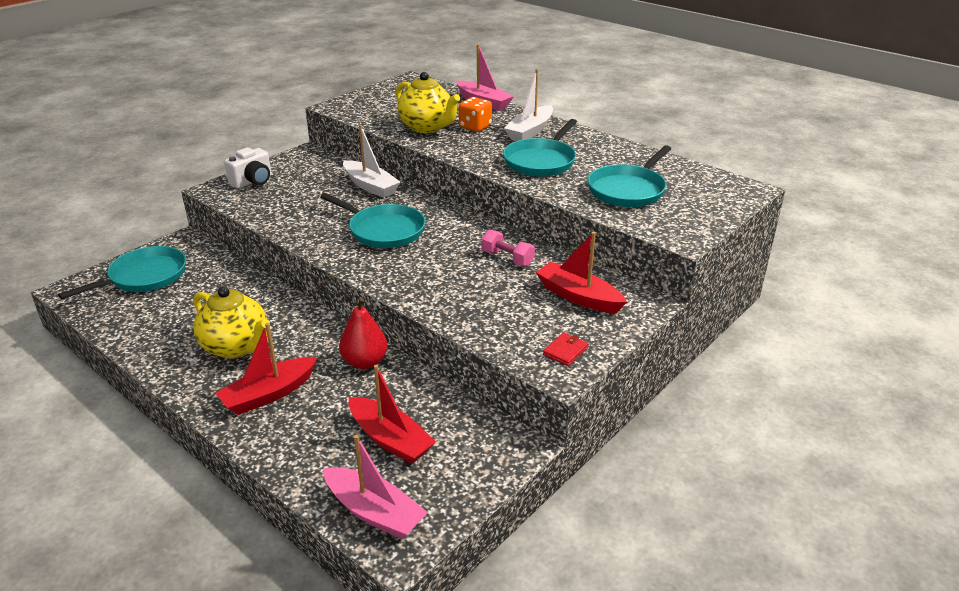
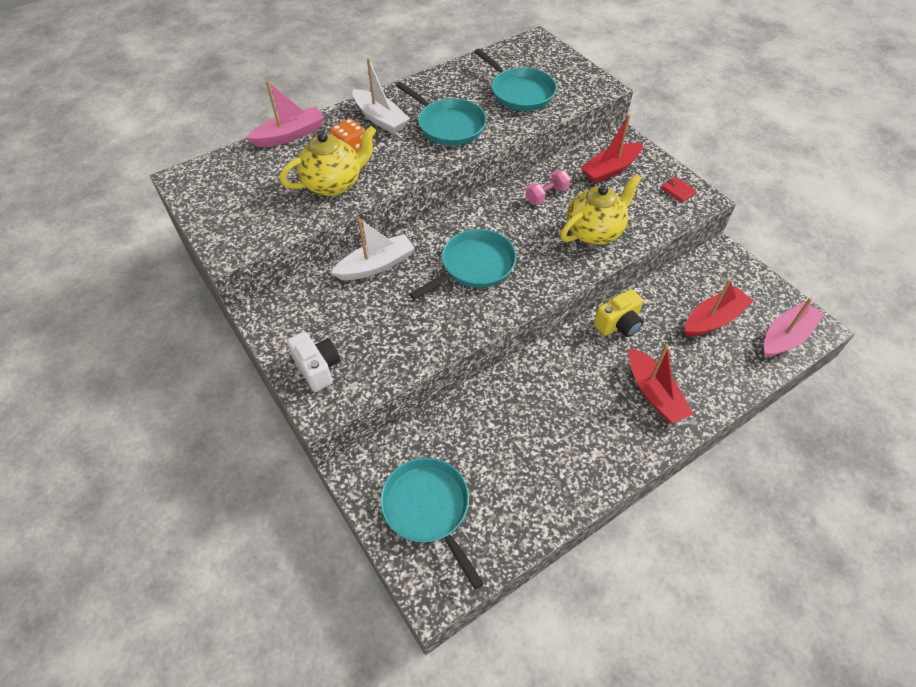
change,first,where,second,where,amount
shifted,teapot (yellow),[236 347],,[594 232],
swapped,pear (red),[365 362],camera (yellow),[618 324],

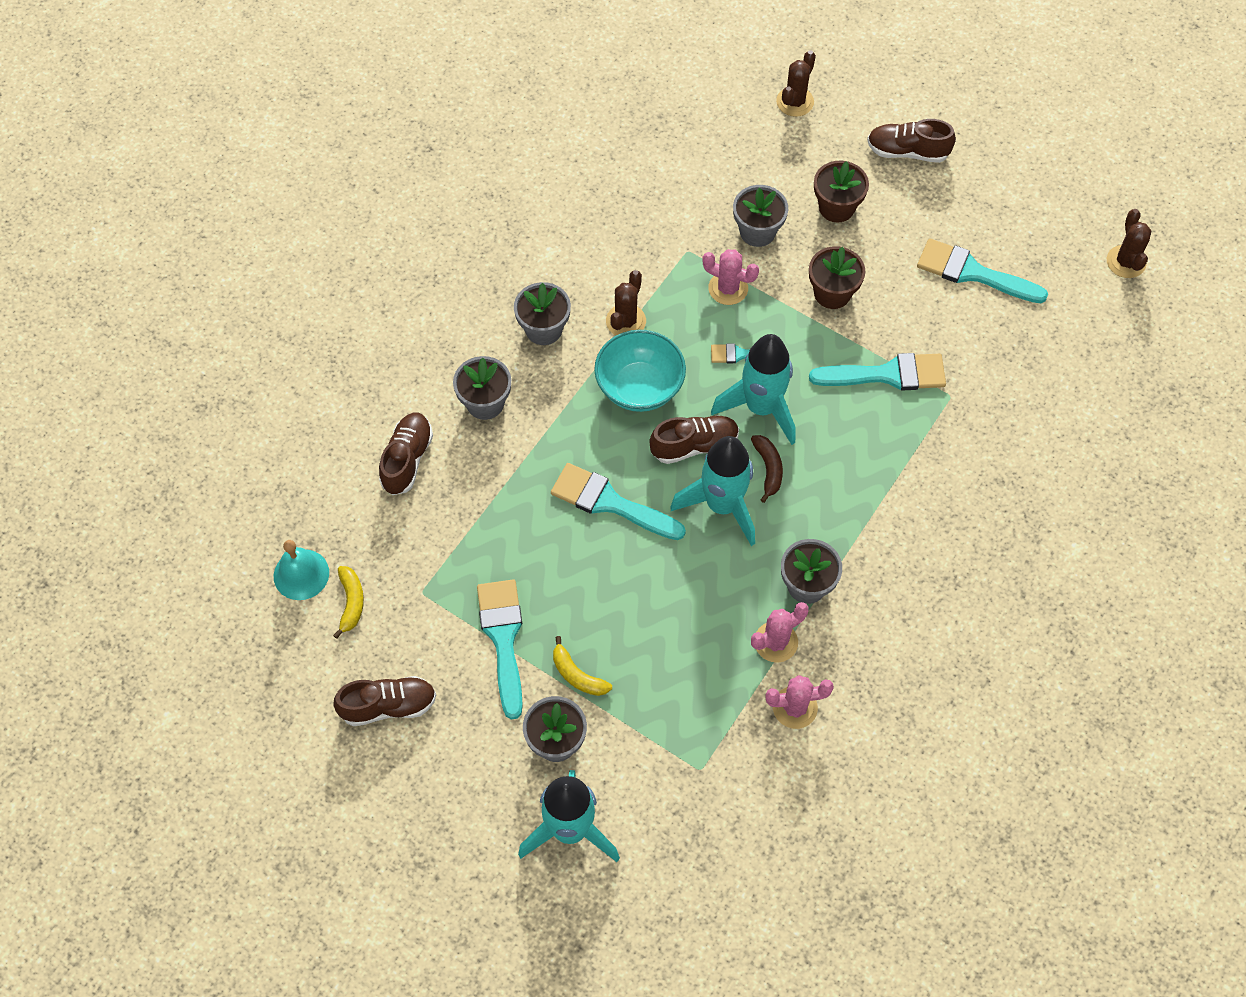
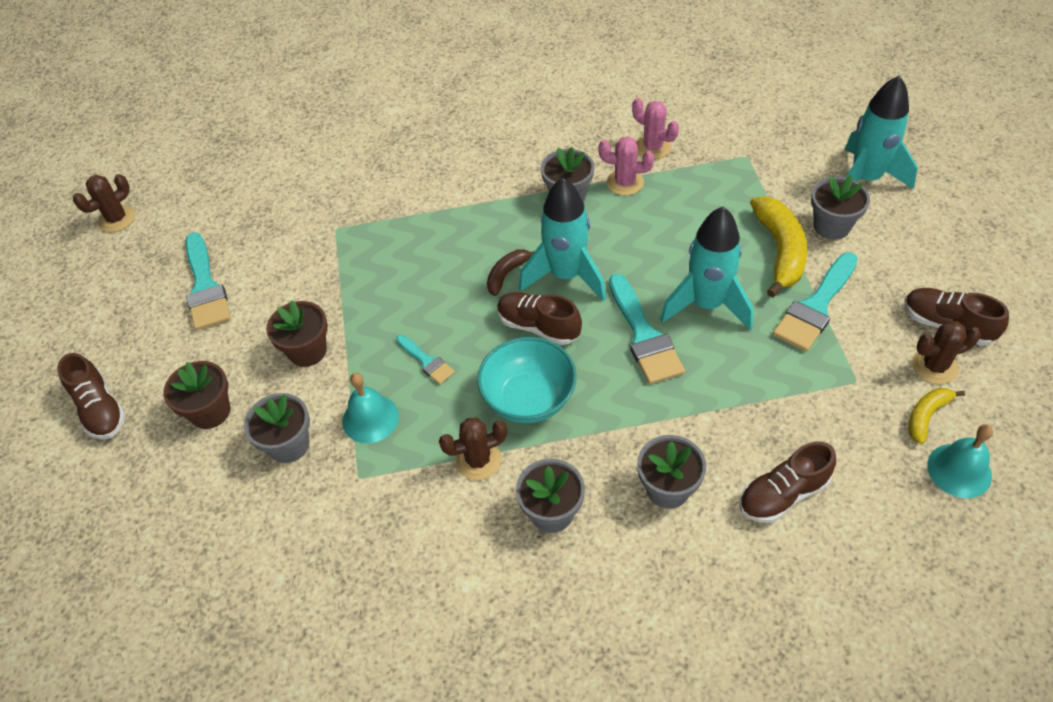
change,first,where,second,where,amount
gone,brush (turquoise),[887 374],,,
shifted,rocket (turquoise),[761 408],,[707 305],
shifted,cactus (brown),[795 102],,[934 366],
swapped,cactus (pink),[728 288],bell (turquoise),[370 418],
scaled,banana (yellow),[577 675],,[780 251],x1.81

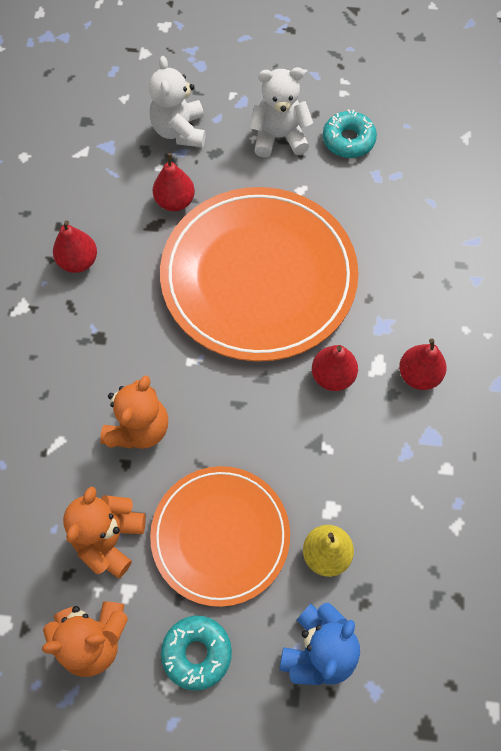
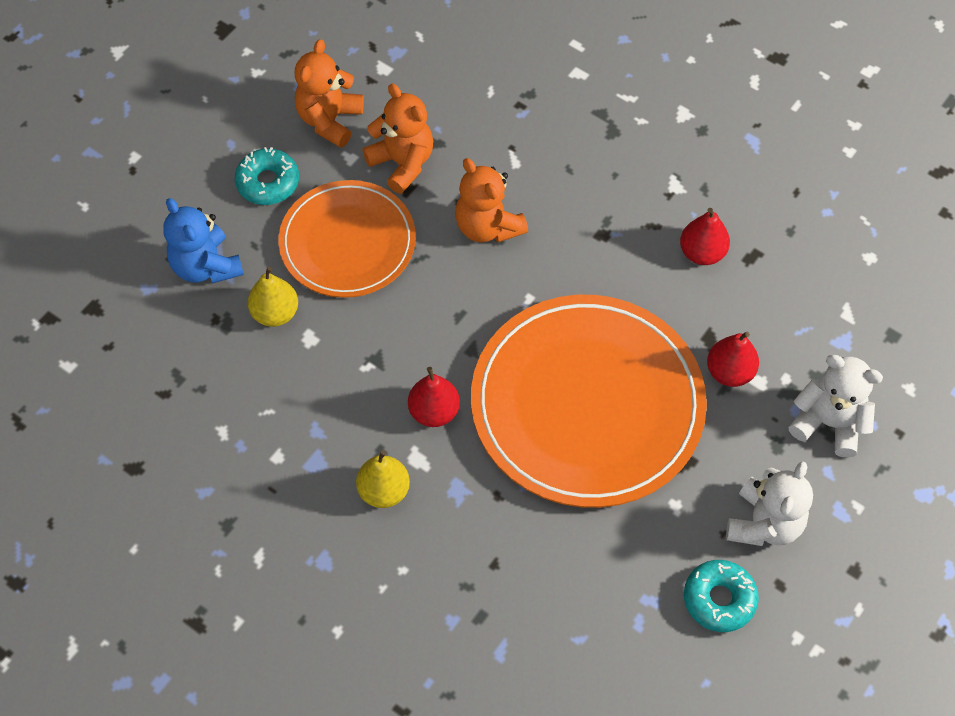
change,first,where,second,where,amount
repainted,pear (red),[418 375],pear (yellow),[384 491],

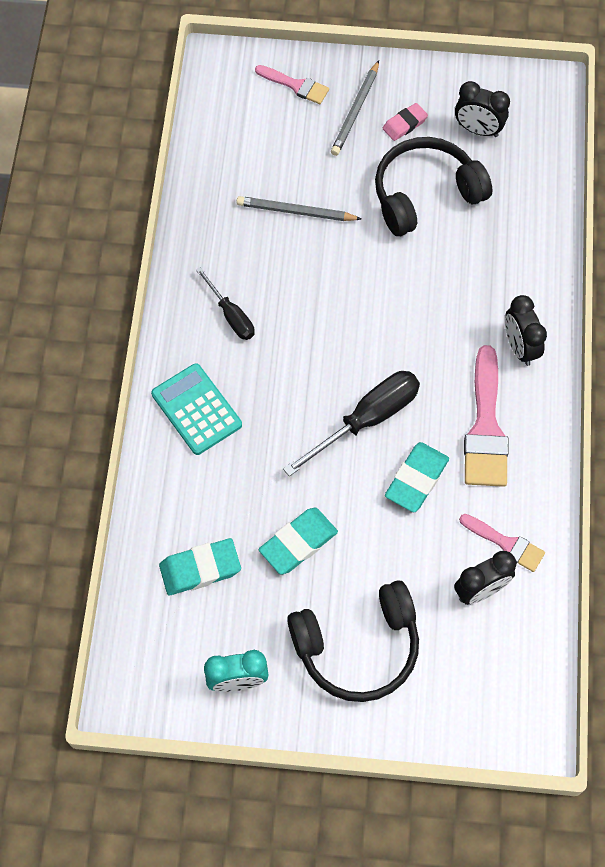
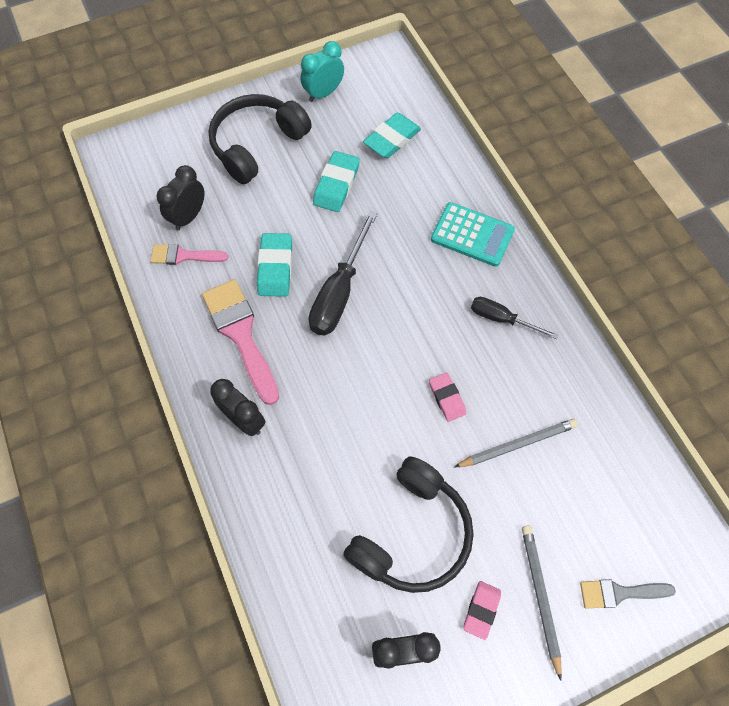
change,first,where,second,where,amount
new,,,eraser (pink),[447 398],
repainted,brush (pink),[296 85],brush (grey),[619 593],

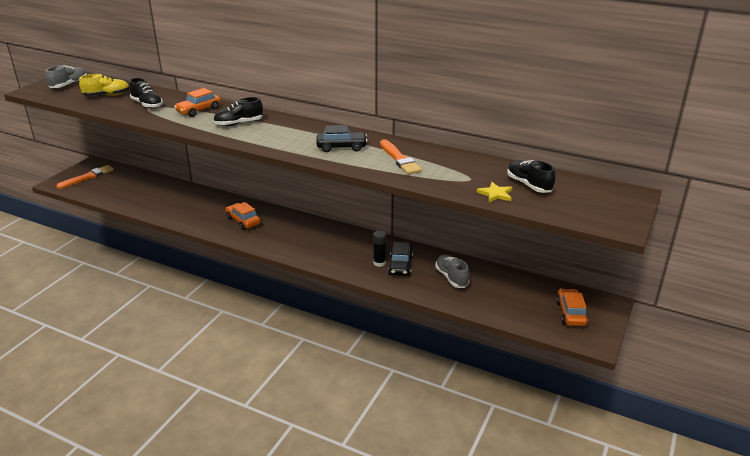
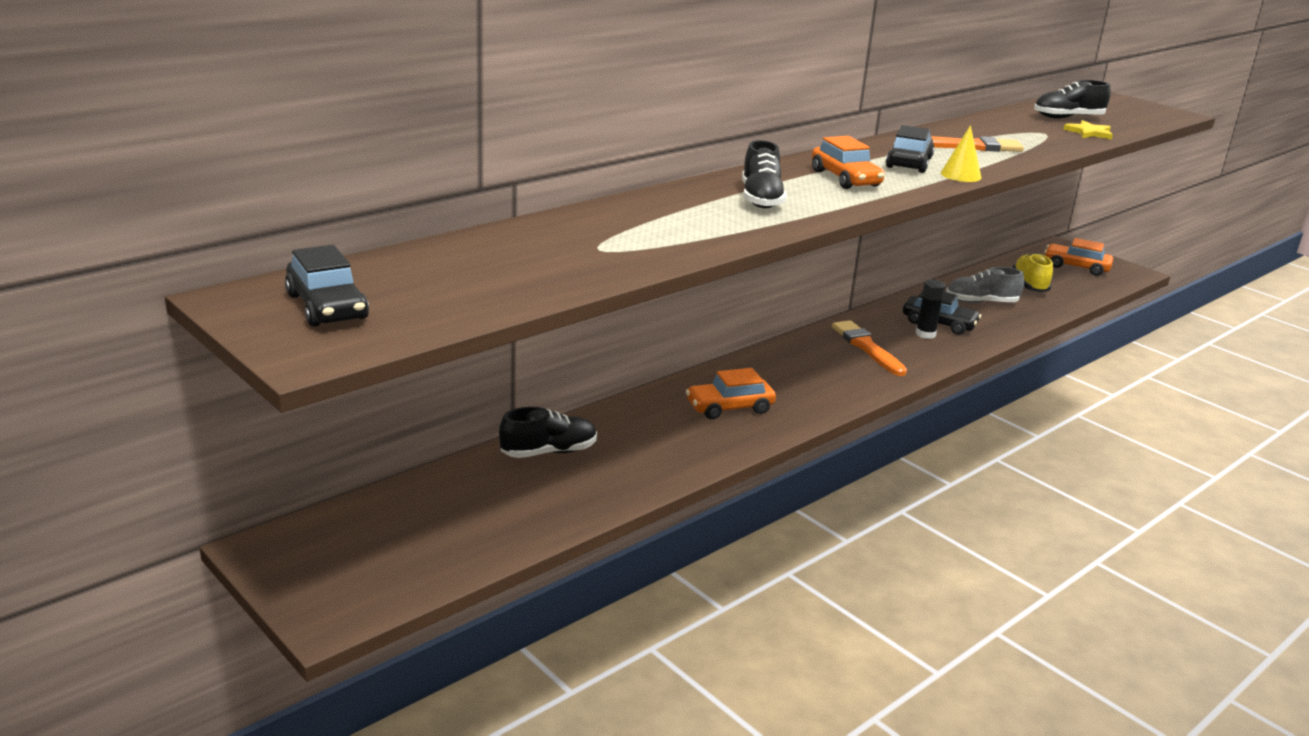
change,first,where,second,where,amount
new,,,cone (yellow),[961 175],
shifted,brush (orange),[87 177],,[867 347],
shifted,shoe (yellow),[107 95],,[1030 285],
shifted,shoe (black),[147 104],,[548 452],
shifted,car (orange),[199 110],,[845 179],
swapped,shoe (grey),[69 85],car (black),[327 307],

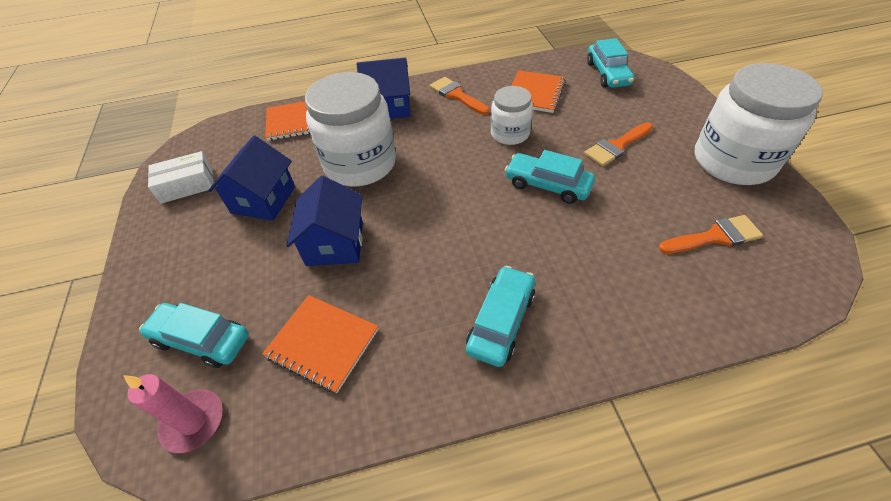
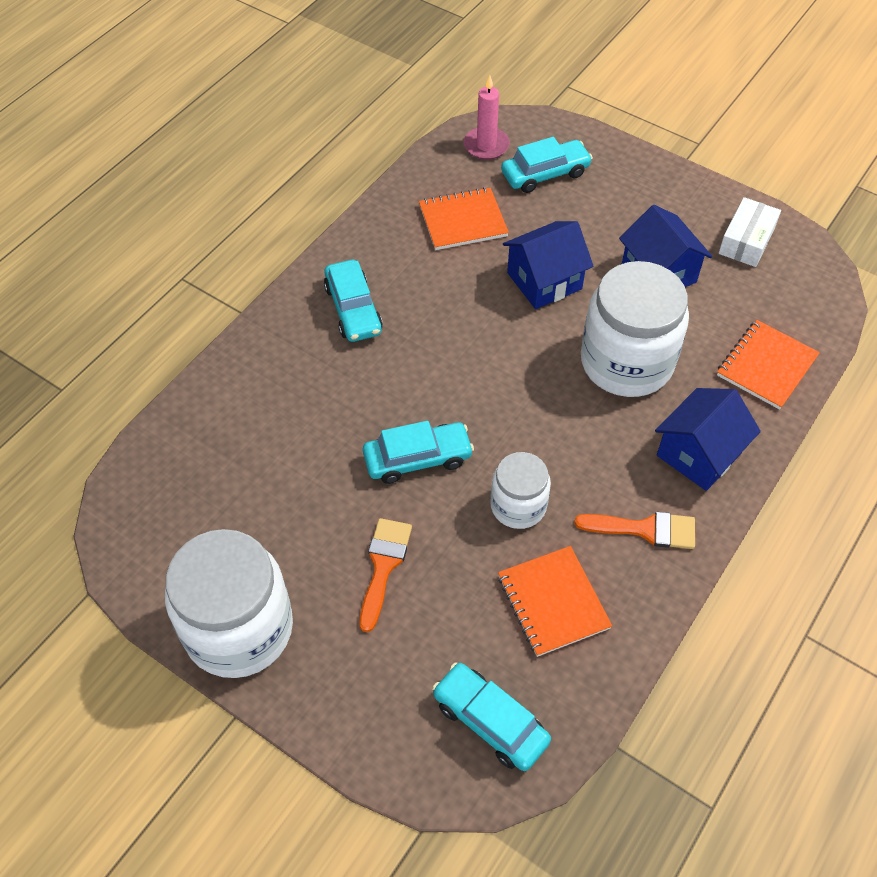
change,first,where,second,where,amount
gone,brush (orange),[714 237],,,
rotated,house (blue),[335 243],,[544 281],75 degrees counterclockwise

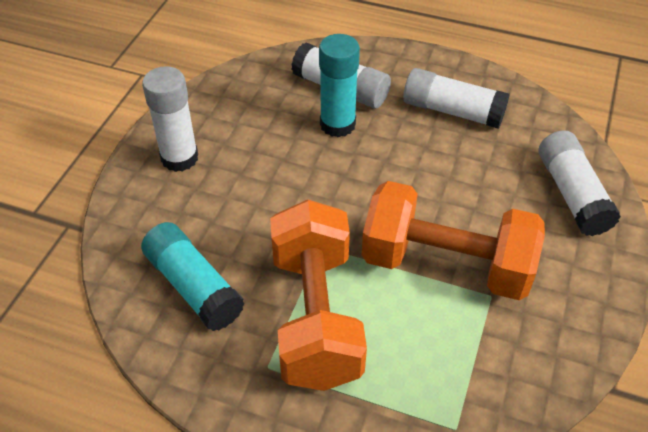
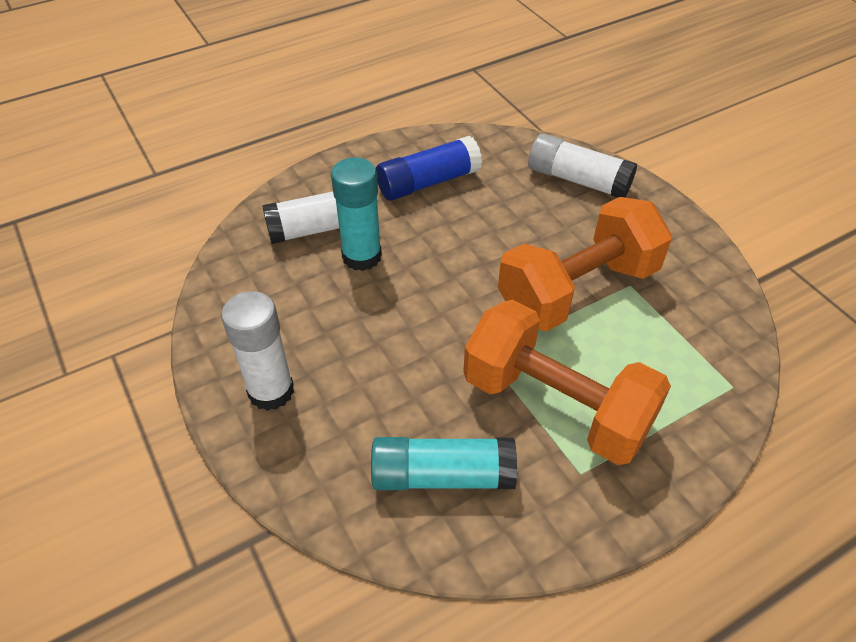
change,first,where,second,where,amount
repainted,glue stick (white),[452 111],glue stick (blue),[428 182],

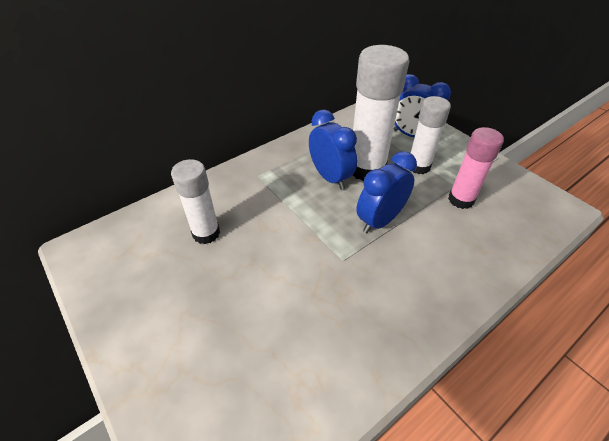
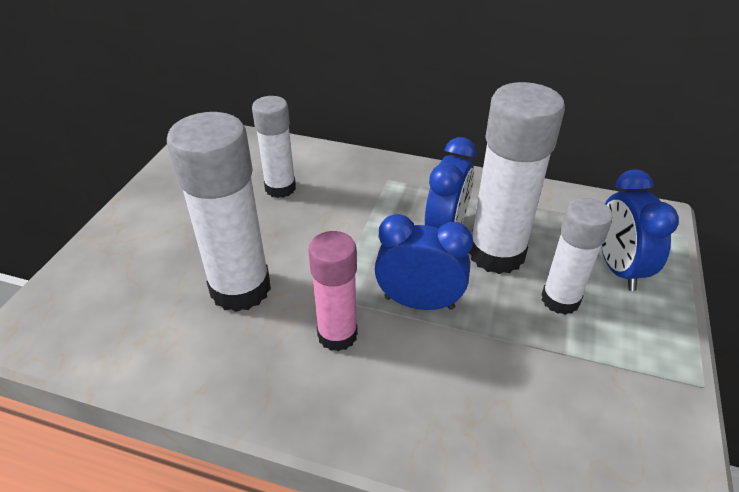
change,first,where,second,where,amount
new,,,glue stick (white),[240 289],
shifted,glue stick (pink),[461 199],,[337 335],

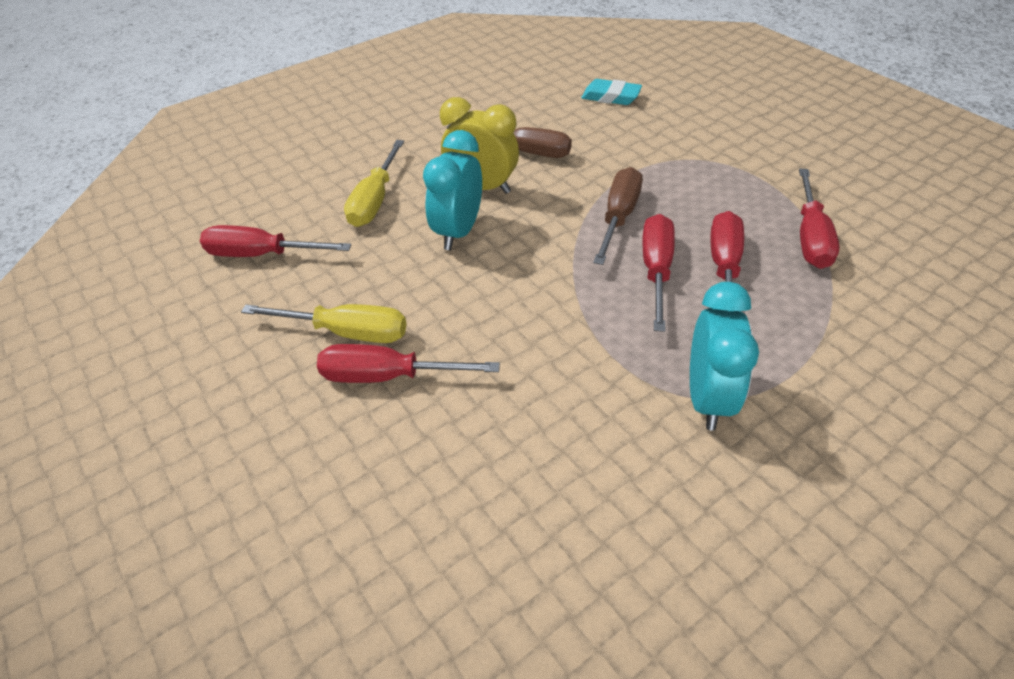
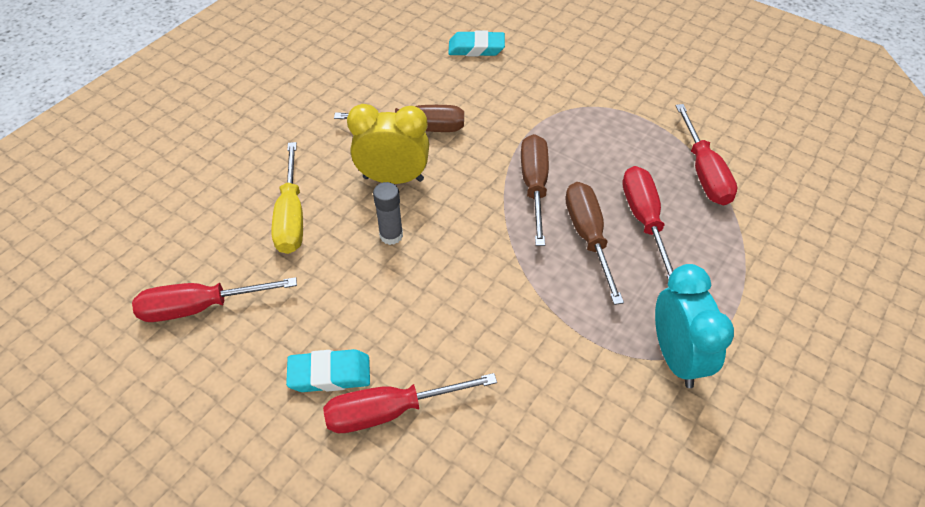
change,first,where,second,where,amount
swapped,screwdriver (yellow),[347 332],eraser (turquoise),[330 374],
swapped,clock (turquoise),[458 232],glue stick (grey),[391 235],
repainted,screwdriver (red),[656 270],screwdriver (brown),[588 236],

